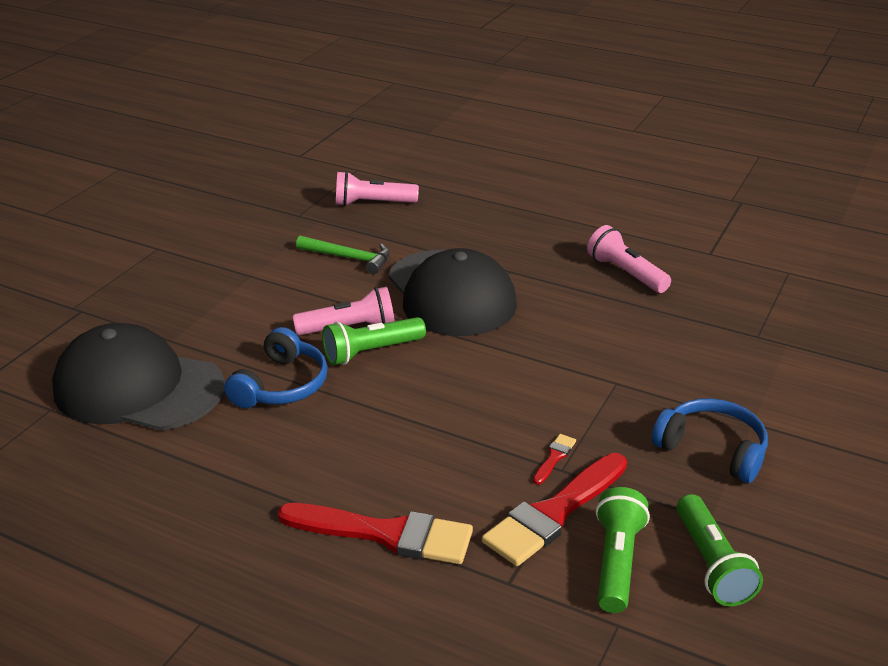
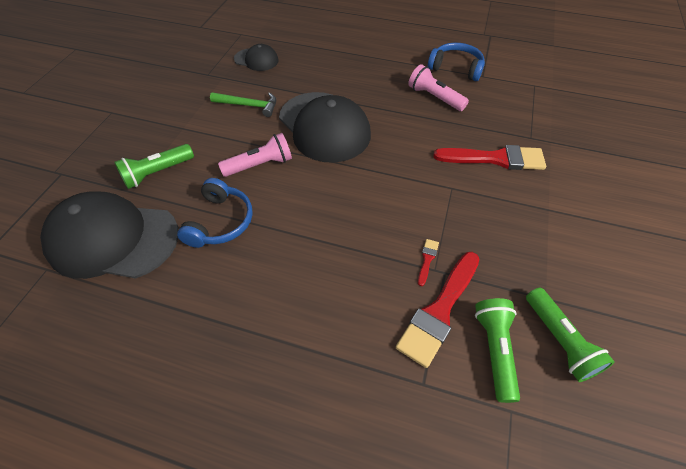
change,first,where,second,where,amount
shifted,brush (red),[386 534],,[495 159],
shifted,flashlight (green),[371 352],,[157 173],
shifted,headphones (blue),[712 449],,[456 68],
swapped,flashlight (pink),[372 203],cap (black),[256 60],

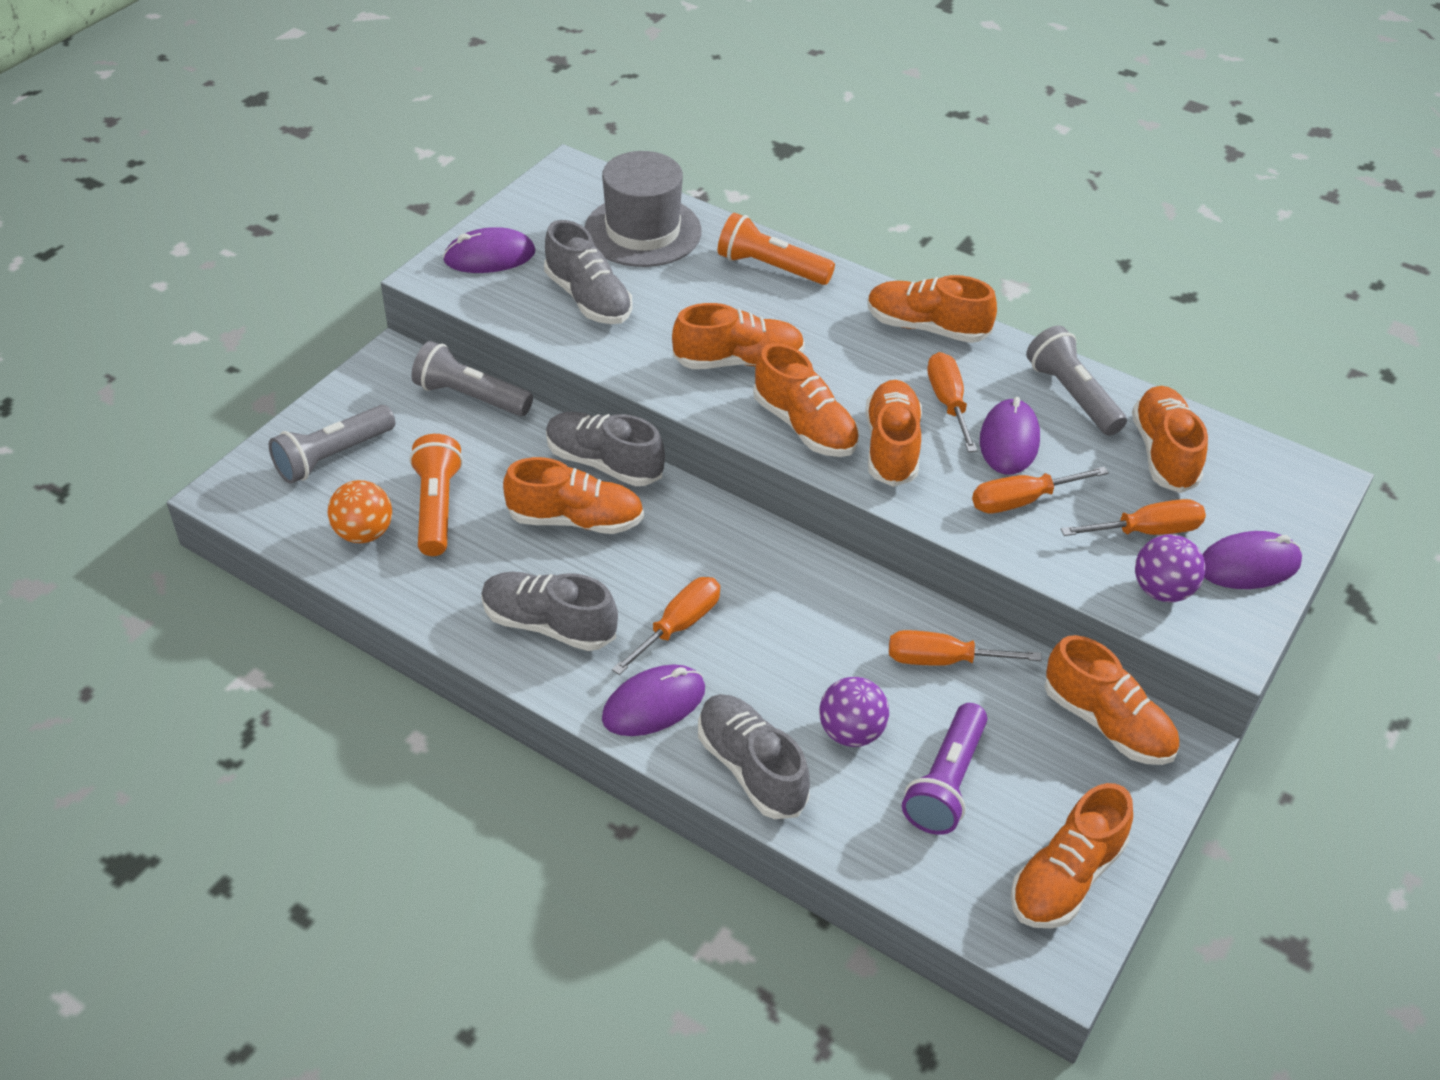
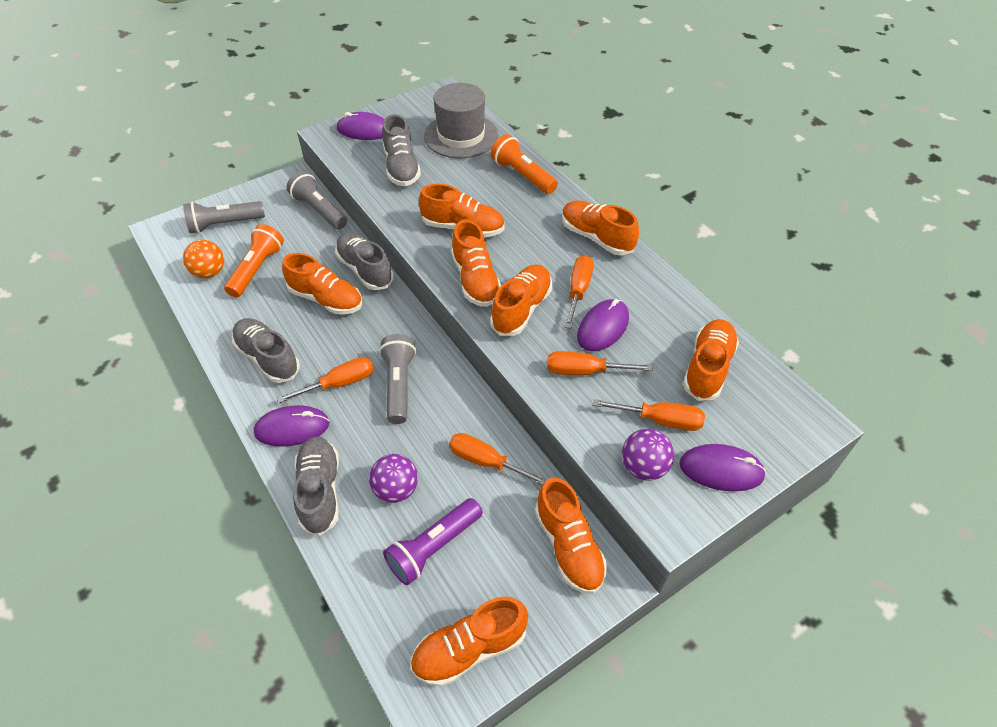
change,first,where,second,where,amount
shifted,flashlight (grey),[1072 395],,[399 385],

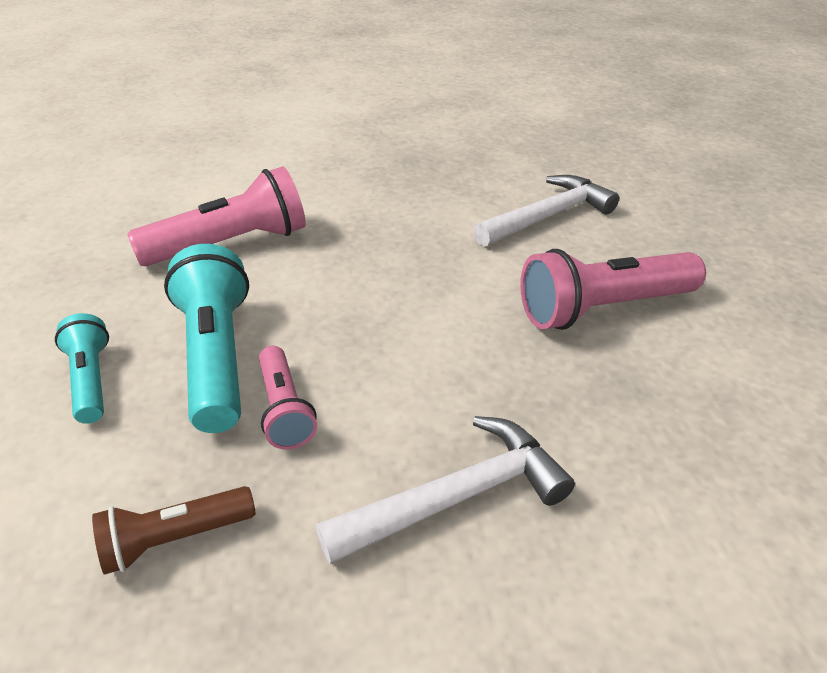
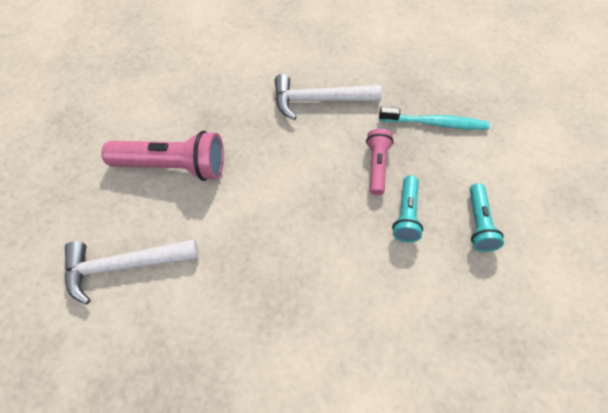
change,first,where,second,where,amount
gone,flashlight (pink),[231 244],,,
swapped,flashlight (brown),[174 539],toothbrush (turquoise),[435 123],
scaled,flashlight (turquoise),[216 356],,[406 215],x0.57

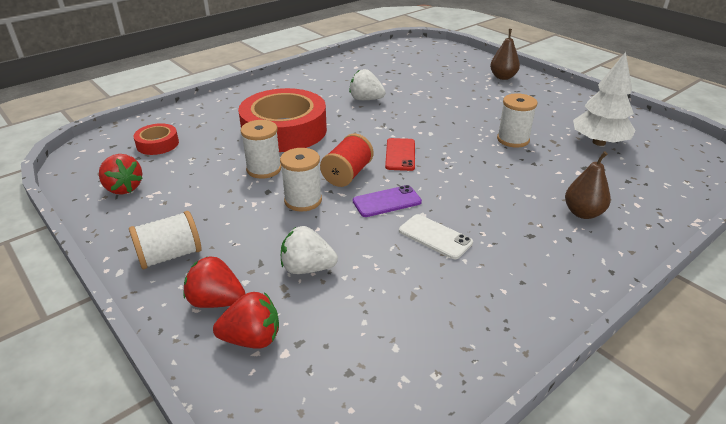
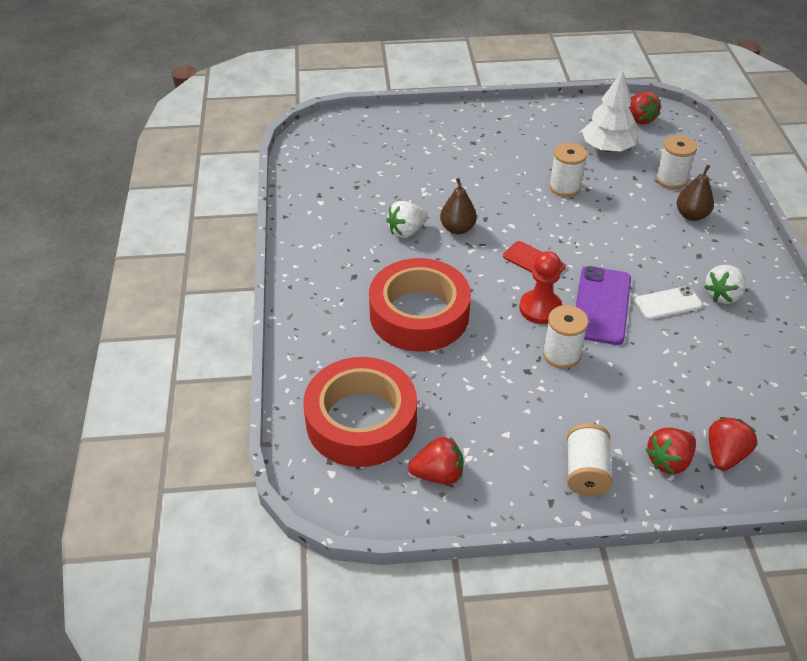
change,first,where,second,where,amount
new,,,strawberry (red),[639 119],
shifted,spool (white),[264 169],,[671 179],
shifted,strawberry (white),[307 268],,[722 295],
shifted,pear (brown),[503 77],,[457 228],
swapped,spool (red),[347 174],pawn (red),[540 308],
scaled,tape (red),[157 144],,[361 421],x2.16
scaled,phone (purple),[387 201],,[601 305],x1.62

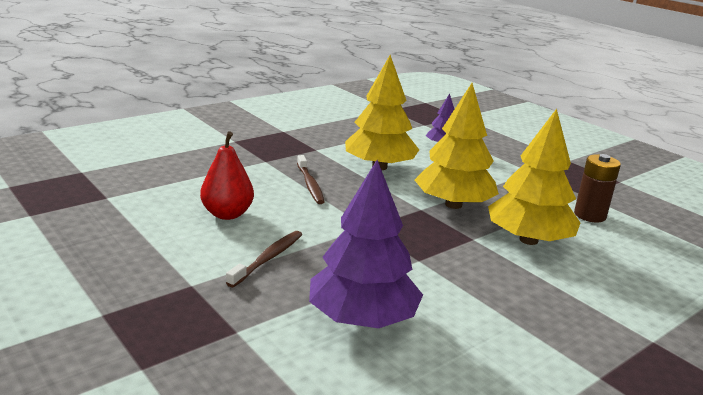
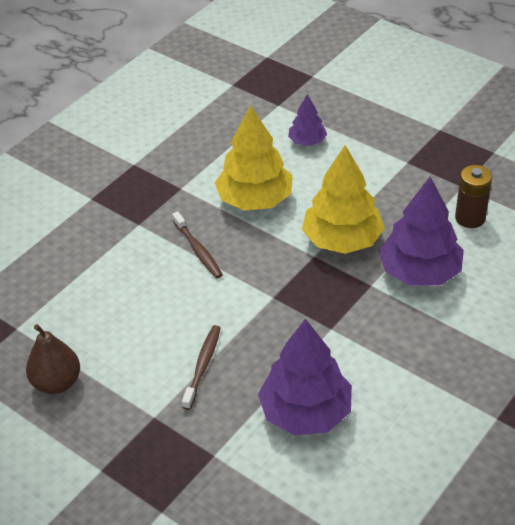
change,first,where,second,where,amount
gone,pear (red),[227 214],,,
new,,,pear (brown),[57 382],
repainted,tree (yellow),[528 240],tree (purple),[420 272],

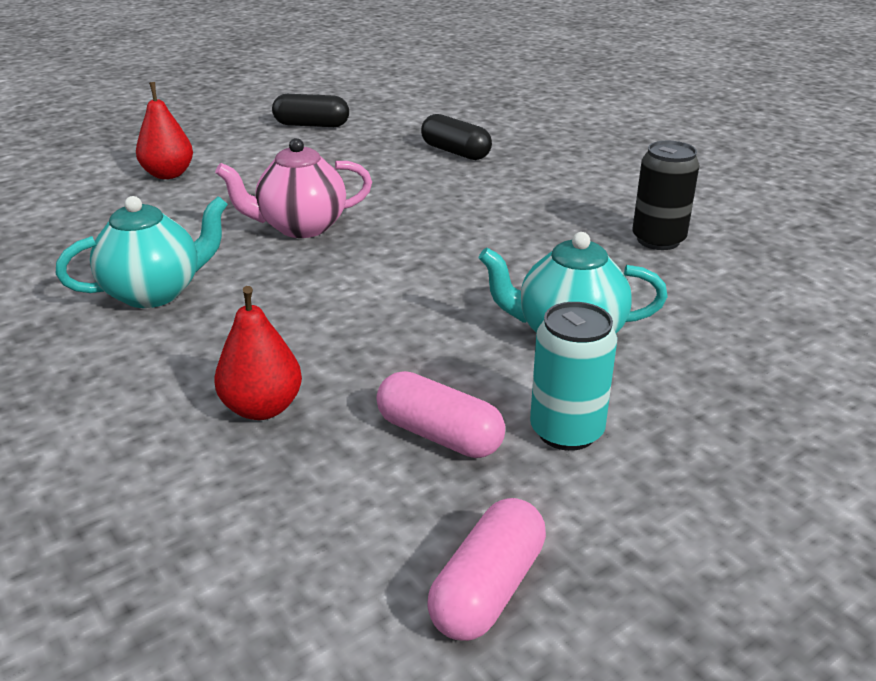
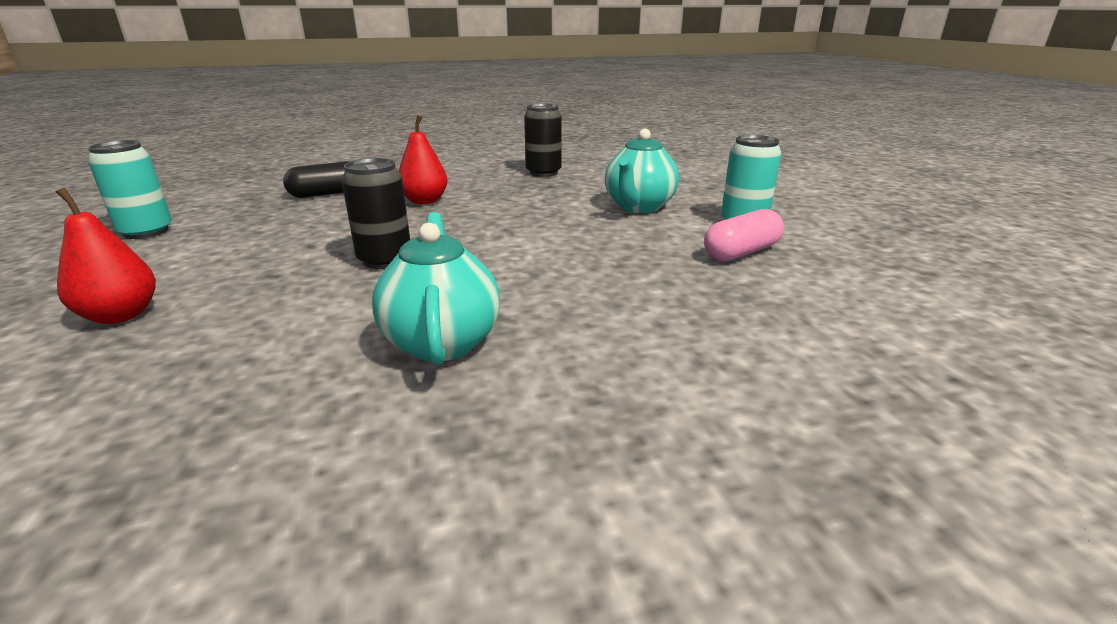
change,first,where,second,where,amount
gone,capsule (pink),[488 589],,,
shifted,pear (red),[262 408],,[424 201],
swapped,teapot (pink),[301 227],can (black),[385 260],
swapped,capsule (black),[311 125],can (turquoise),[146 232],

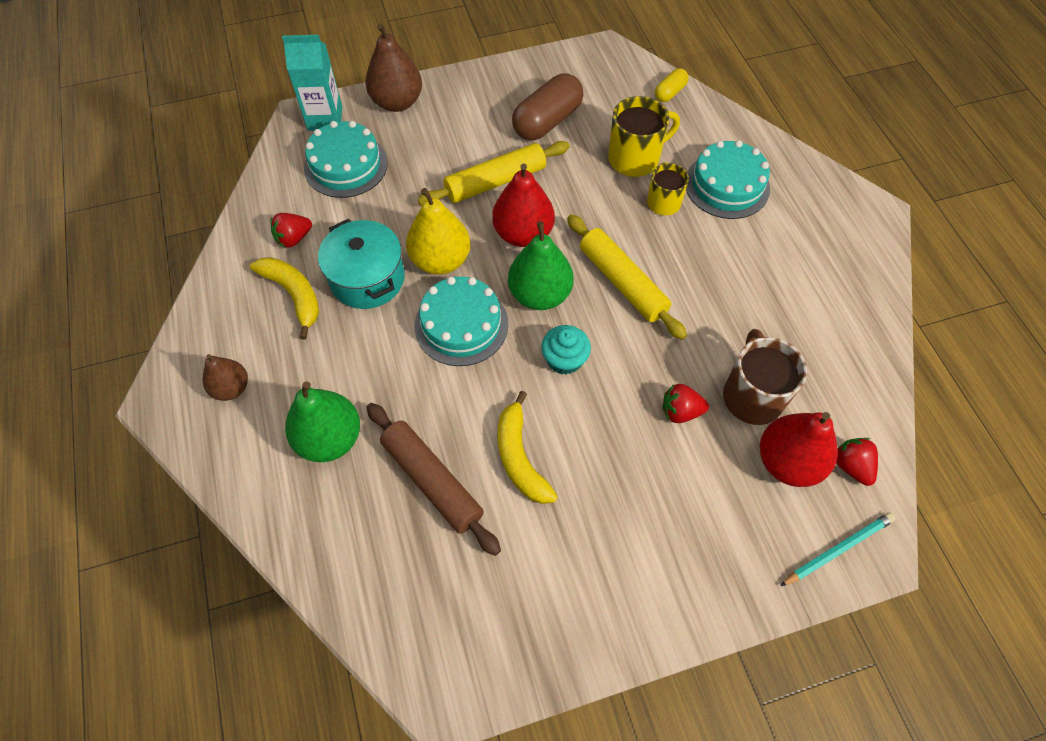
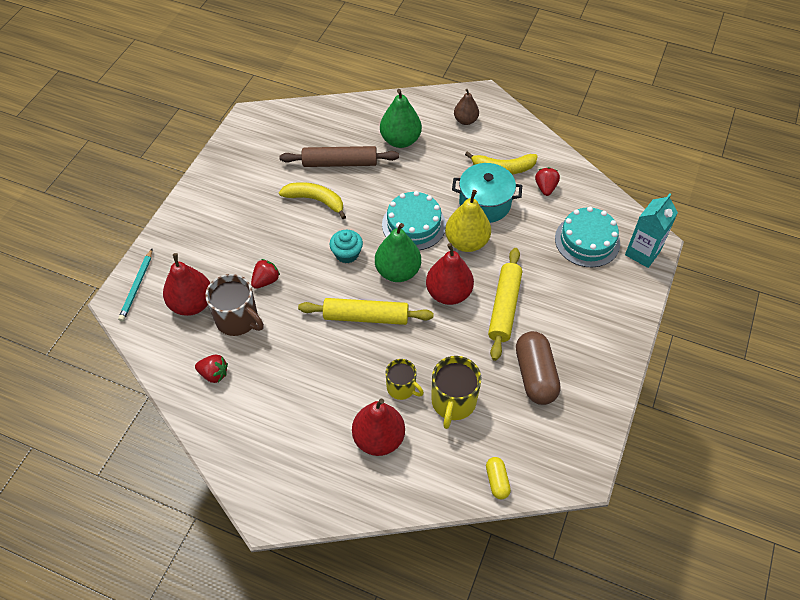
change,first,where,second,where,amount
gone,pear (brown),[397 102],,,
shifted,strawberry (red),[851 466],,[214 374],
swapped,cake (turquoise),[727 185],pear (red),[379 439],

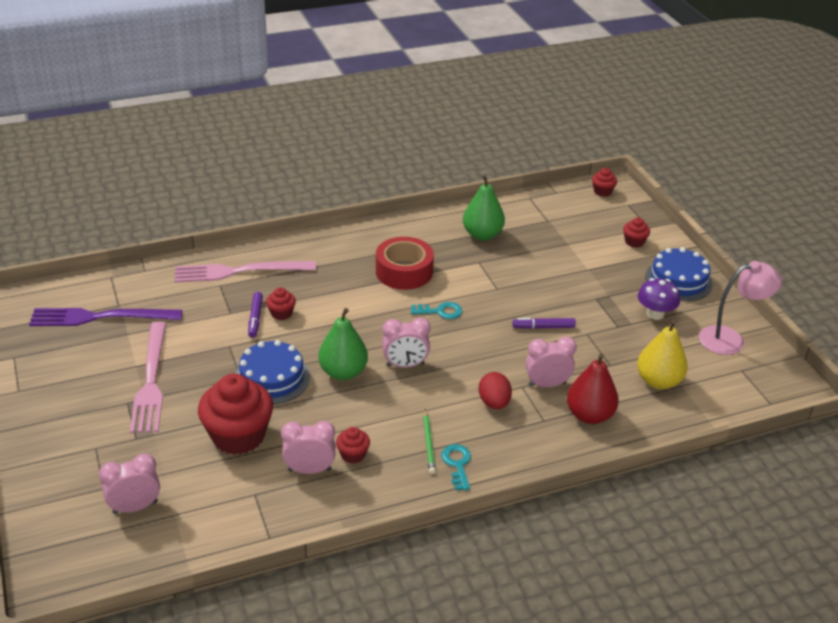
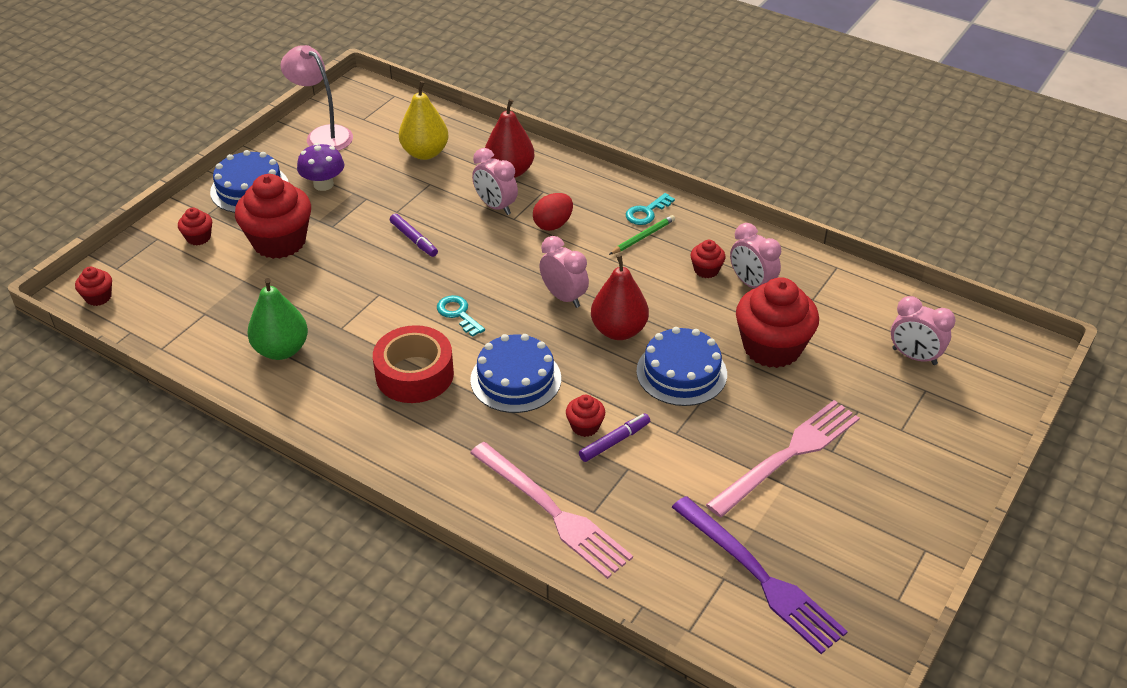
change,first,where,second,where,amount
new,,,cupcake (red),[279 241],
new,,,cake (blue),[515 379],
repainted,pear (green),[343 372],pear (red),[619 330],

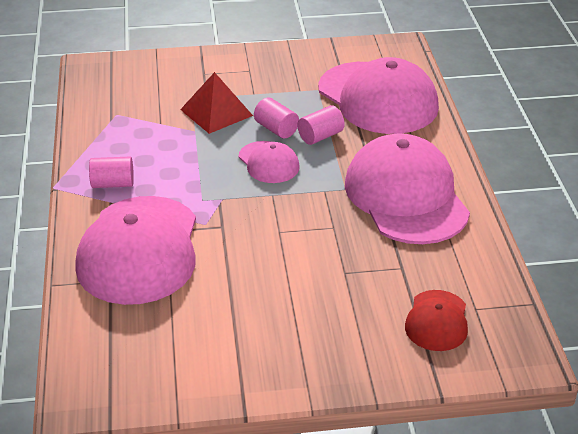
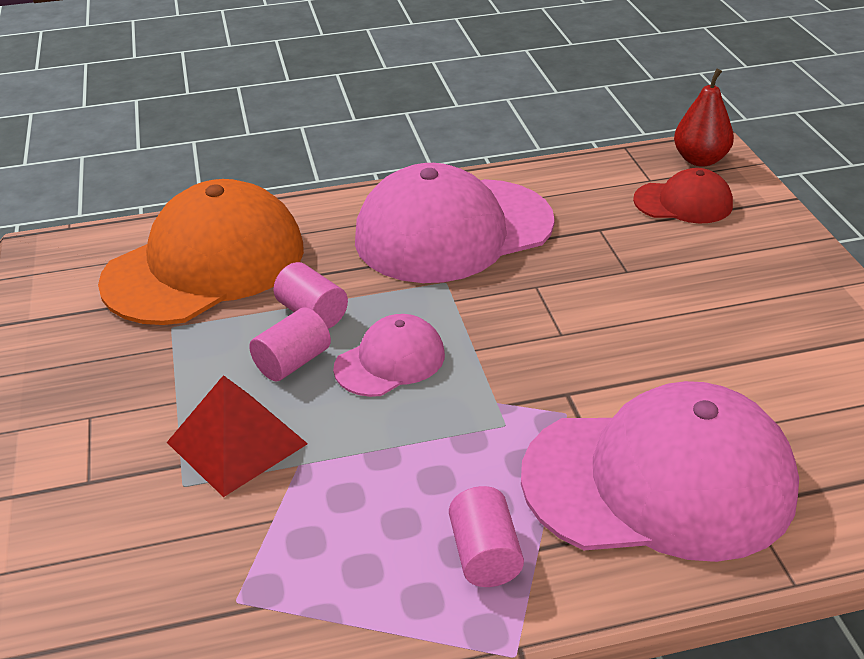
change,first,where,second,where,amount
new,,,pear (red),[700 160],
repainted,cap (pink),[377 98],cap (orange),[205 265],

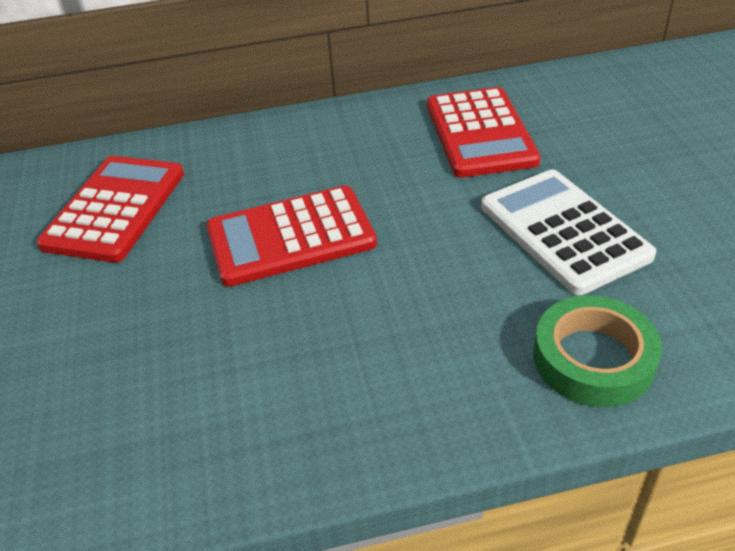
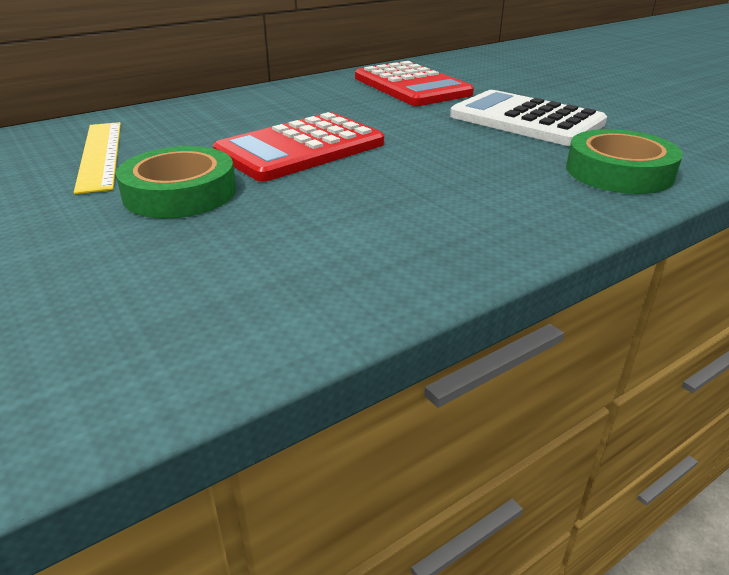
change,first,where,second,where,amount
new,,,tape (green),[180 193],
swapped,calculator (red),[115 209],ruler (yellow),[100 155],

